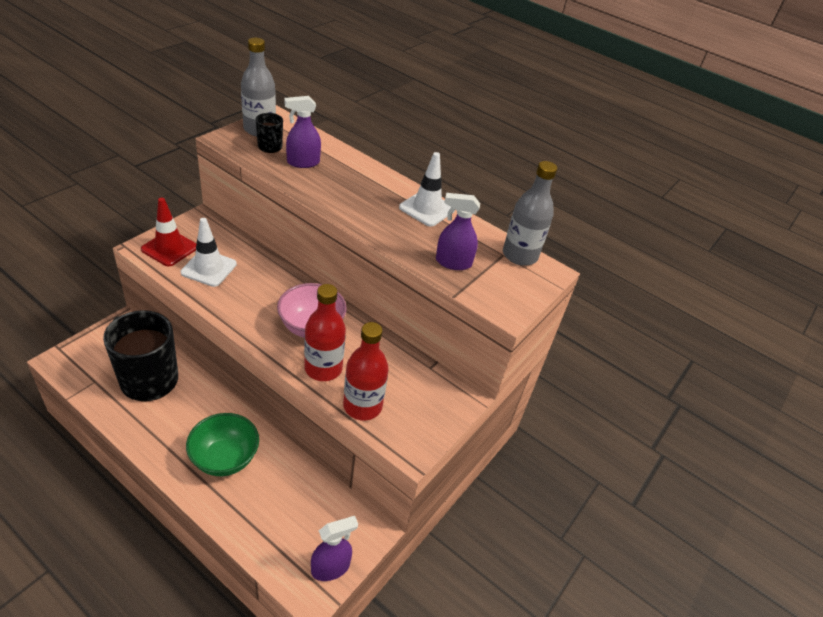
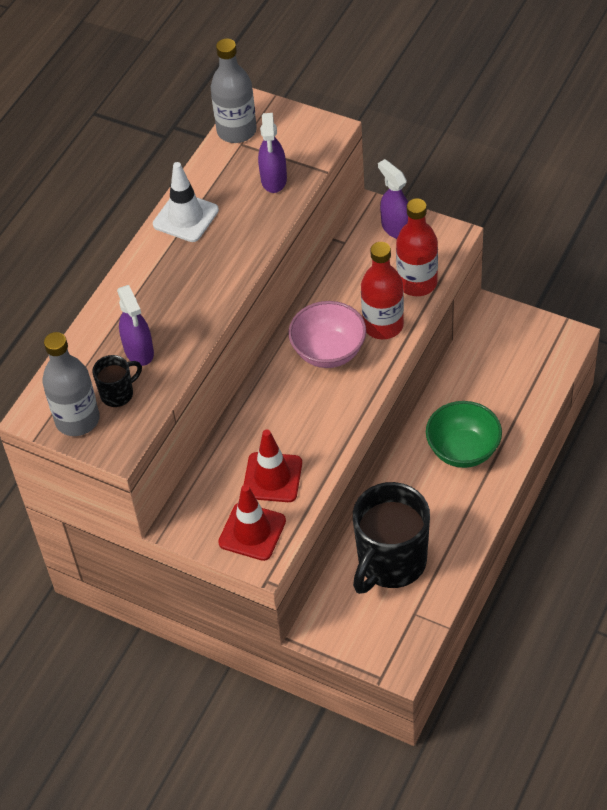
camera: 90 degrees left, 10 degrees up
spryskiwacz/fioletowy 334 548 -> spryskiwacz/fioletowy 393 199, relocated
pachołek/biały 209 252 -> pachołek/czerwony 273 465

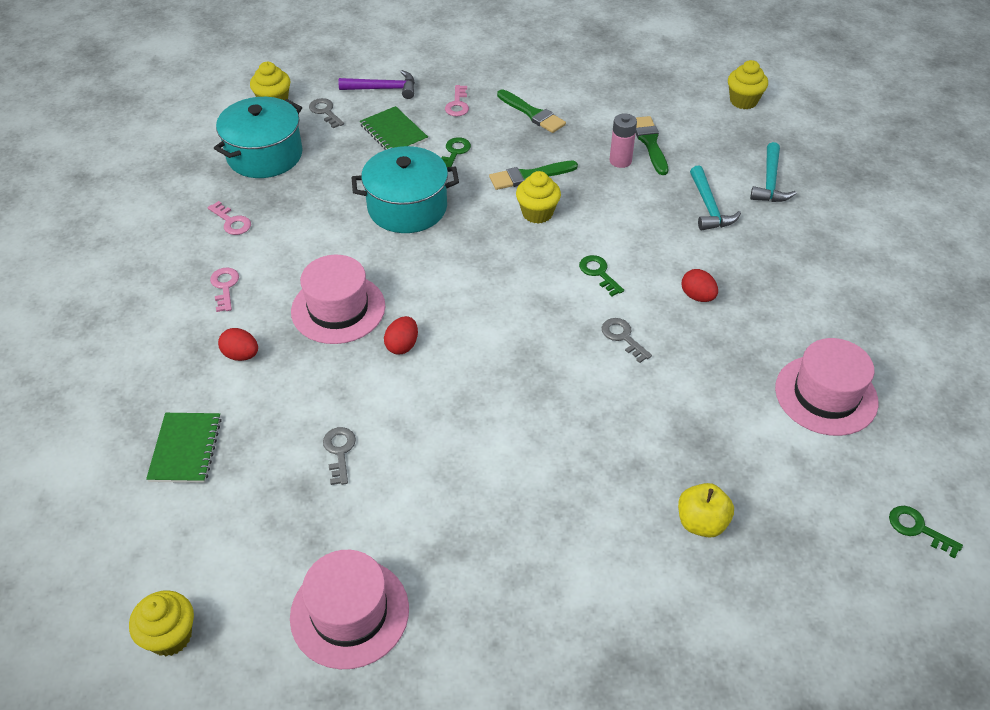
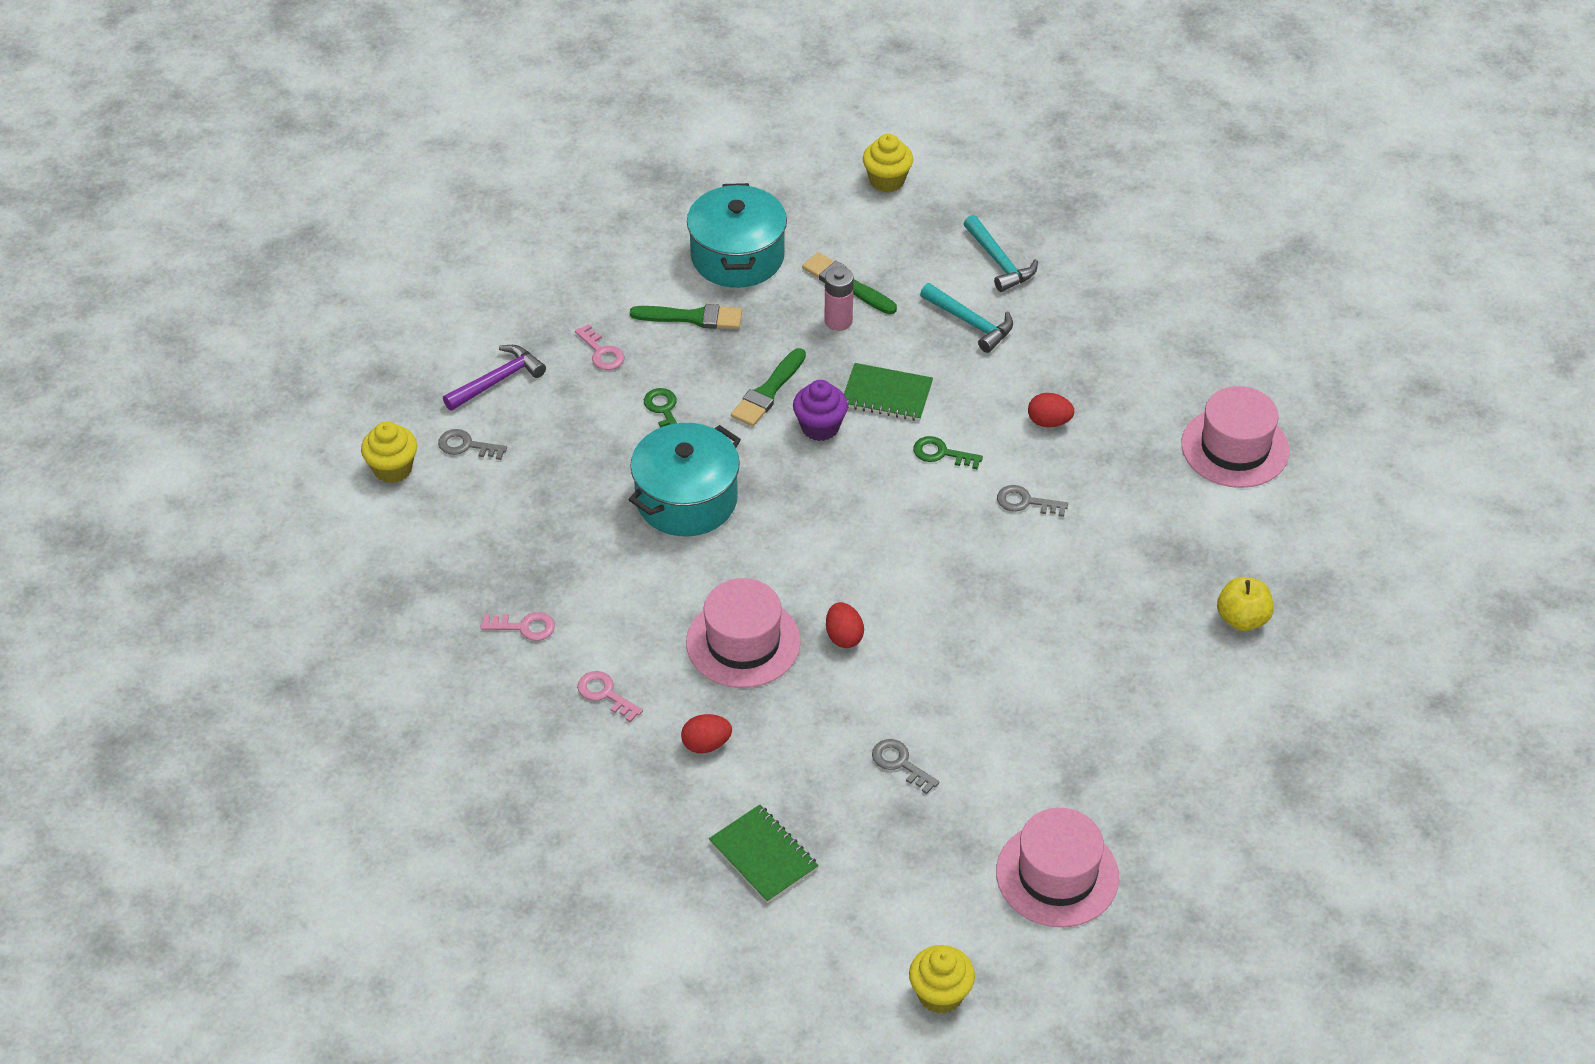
camera: 40 degrees left, 0 degrees up
klucz/zielony 926 532 -> none
garnek/turkusowy 258 137 -> garnek/turkusowy 737 235, relocated
zeszyt/zielony 394 128 -> zeszyt/zielony 888 392, relocated
muffinka/żółty 538 197 -> muffinka/fioletowy 820 410

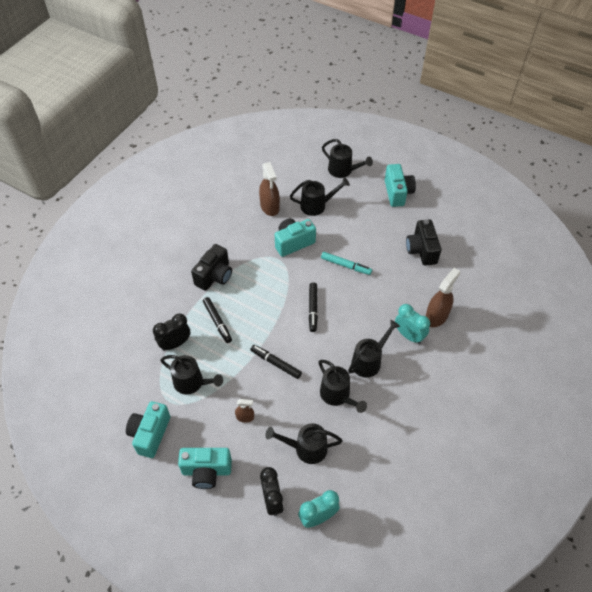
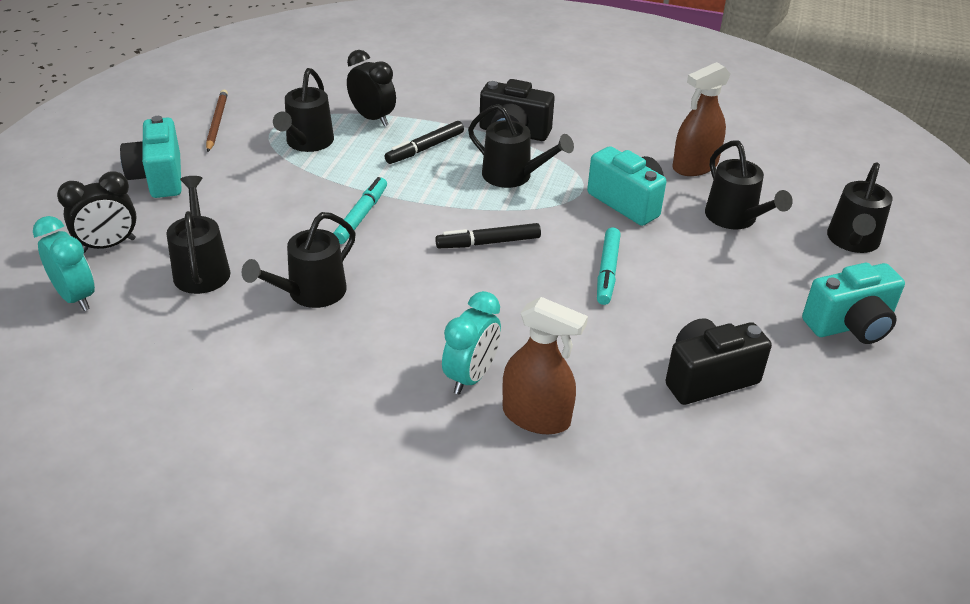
camera: 75 degrees right, 15 degrees down
spryskiwacz/brązowy 244 411 -> none
konewka/czarny 374 349 -> konewka/czarny 521 146, relocated
aparat fotograficzny/turkusowy 148 429 -> ołówek/brązowy 217 121
flamaster/czarny 276 362 -> flamaster/turkusowy 360 210

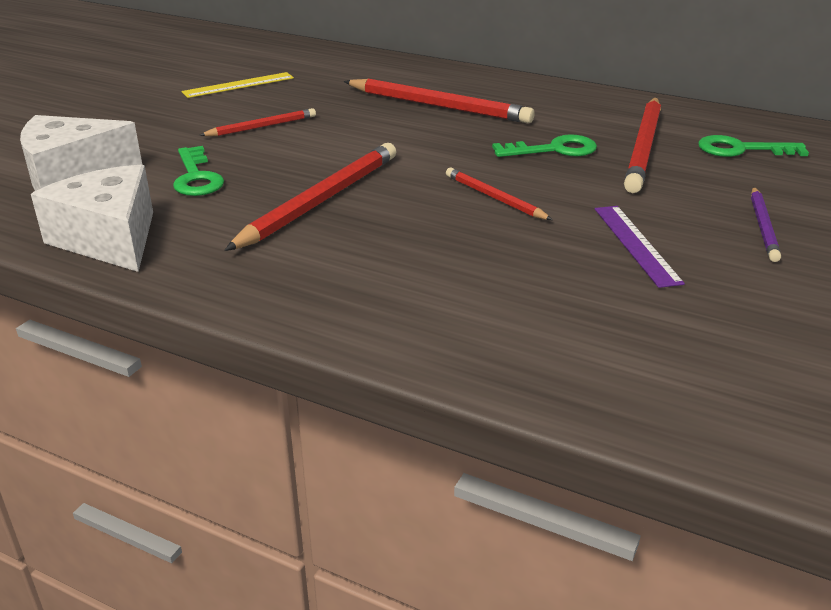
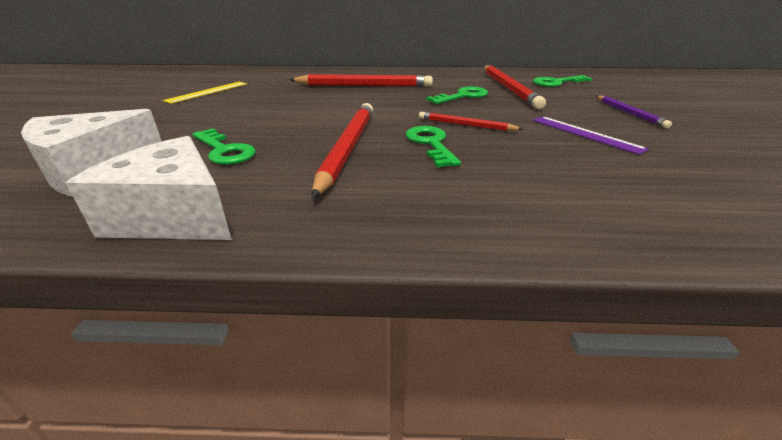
camera: 25 degrees left, 0 degrees up
ołówek/czerwony 258 122 -> none
none -> klucz/zielony 433 146

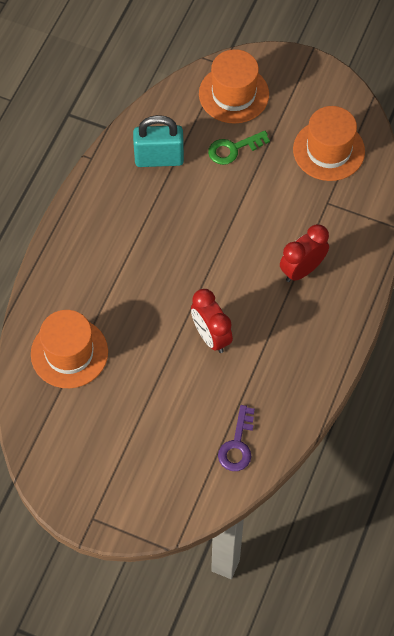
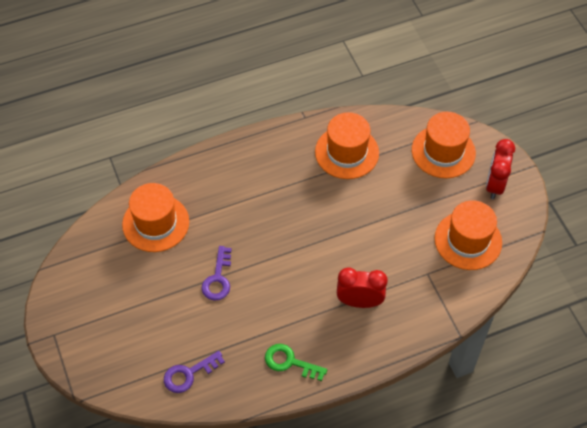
camera: 45 degrees right, 5 degrees down
none -> klucz/fioletowy 216 273
budzik/czerwony 212 321 -> budzik/czerwony 500 169, relocated
klucz/zielony 239 148 -> klucz/zielony 296 362, relocated
kłódka/turkusowy 158 141 -> kapelusz/pomarańczowy 347 145

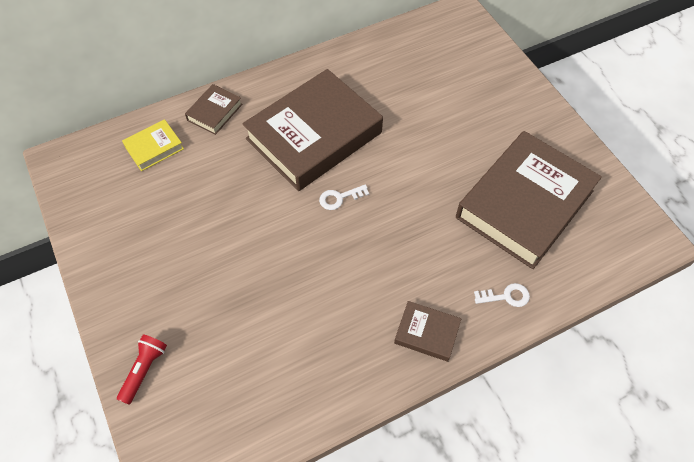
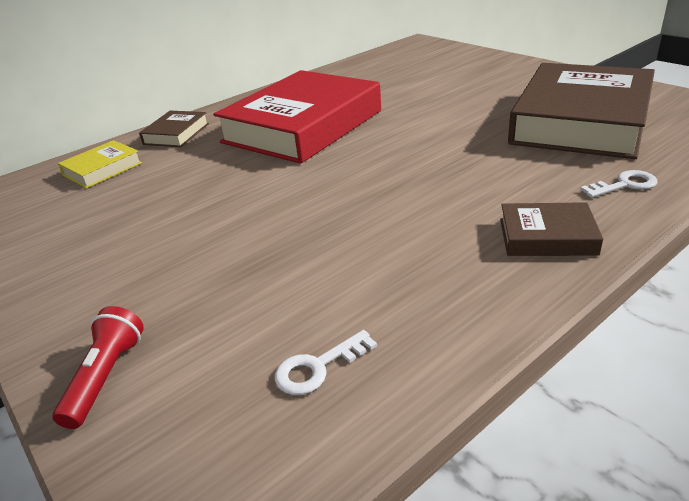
camera: 10 degrees left, 25 degrees down
klucz/biały 344 197 -> klucz/biały 326 362, relocated
książka/brązowy 312 130 -> książka/czerwony 297 117

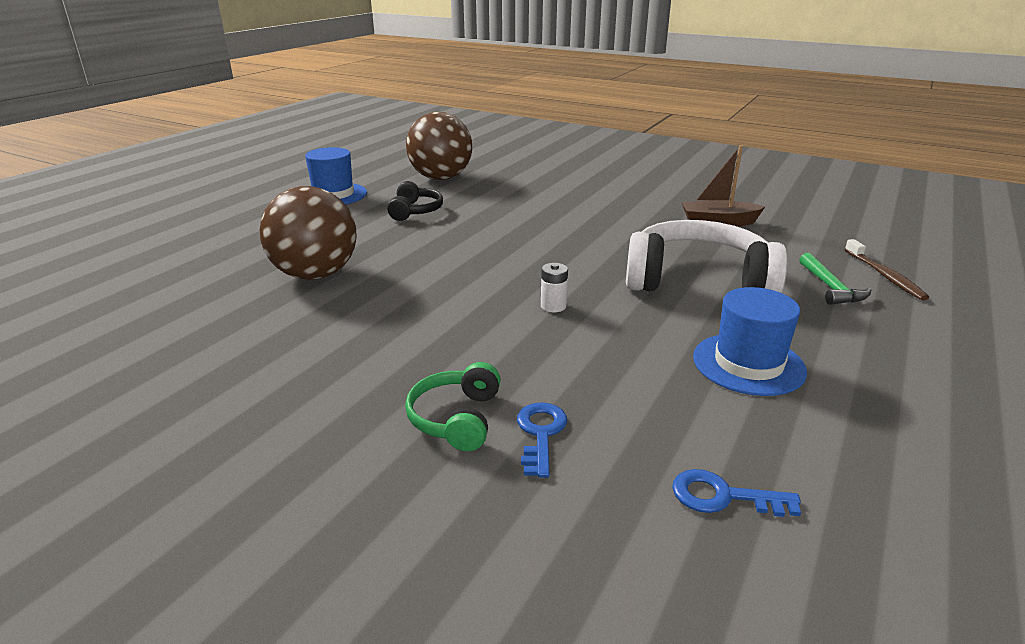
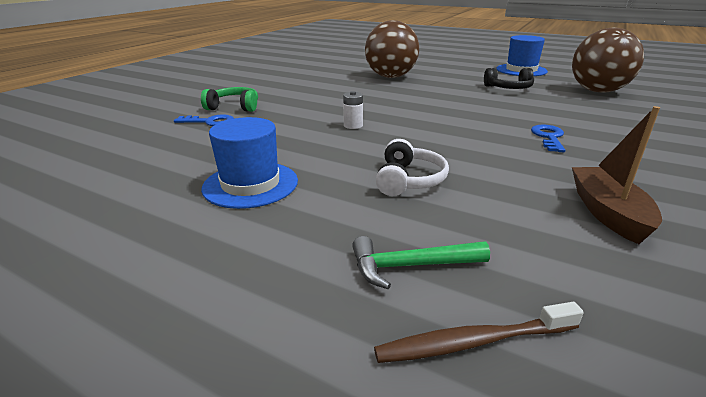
camera: 90 degrees right, 0 degrees up
klucz/niebieski 736 493 -> klucz/niebieski 548 138, relocated
słuchawki/biały 706 256 -> słuchawki/biały 412 167, x0.50

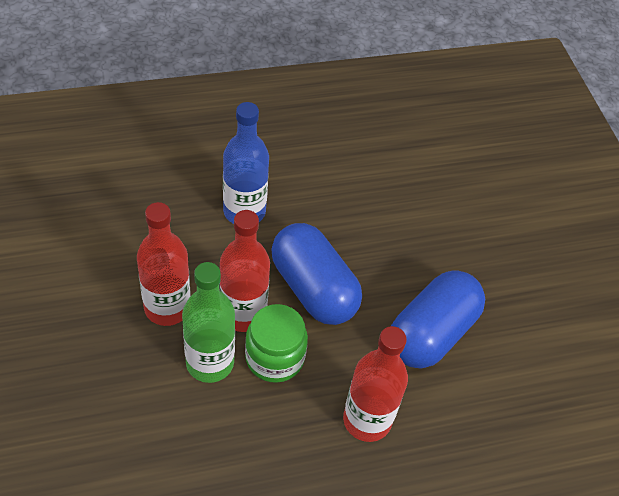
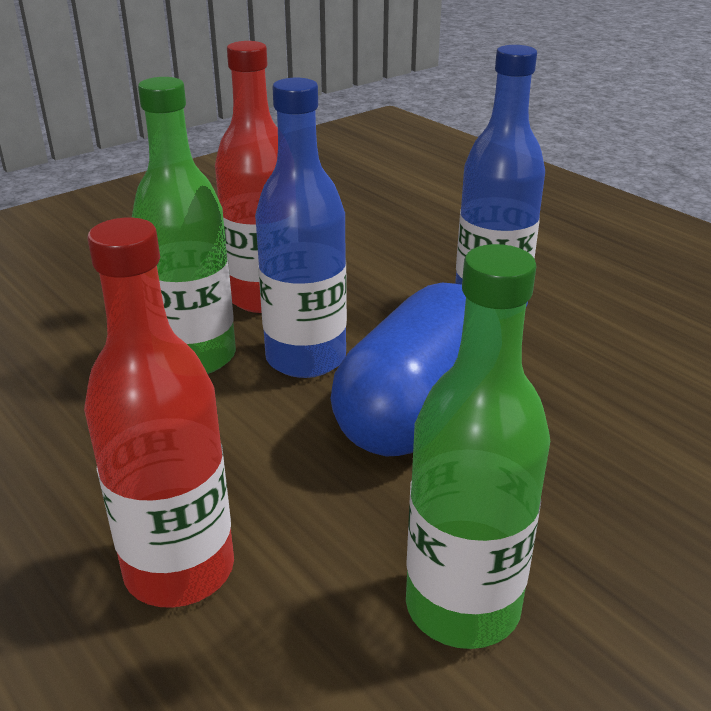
camera: 70 degrees right, 20 degrees down
słoik/zielony 276 343 -> none
kapsułka/niebieski 438 319 -> butelka/zielony 478 446
butelka/czerwony 244 271 -> butelka/niebieski 301 228

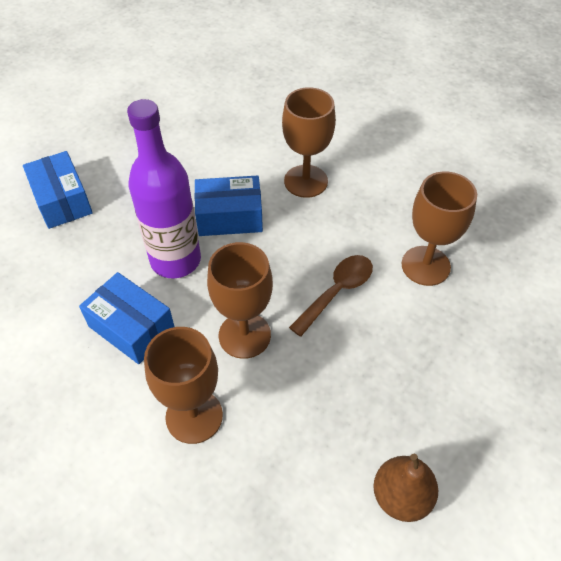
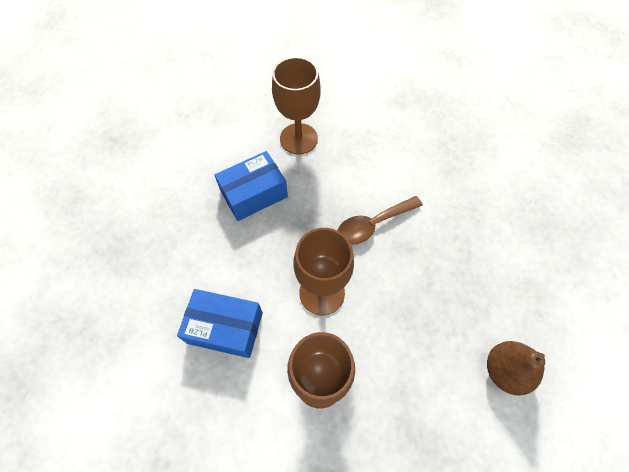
camera: 25 degrees left, 10 degrees up
pudełko/niebieski 58 190 -> none
butelka/fioletowy 164 188 -> none
kielich/brązowy 439 228 -> none
łyżka/brązowy 331 296 -> łyżka/brązowy 380 220, 135 degrees counterclockwise

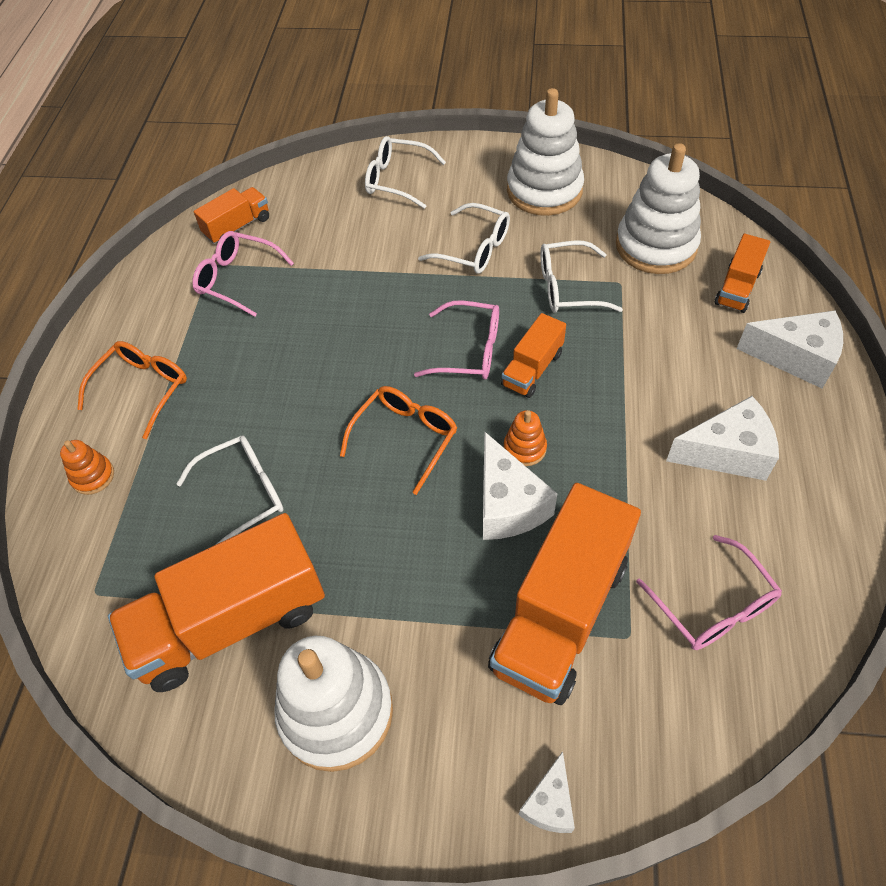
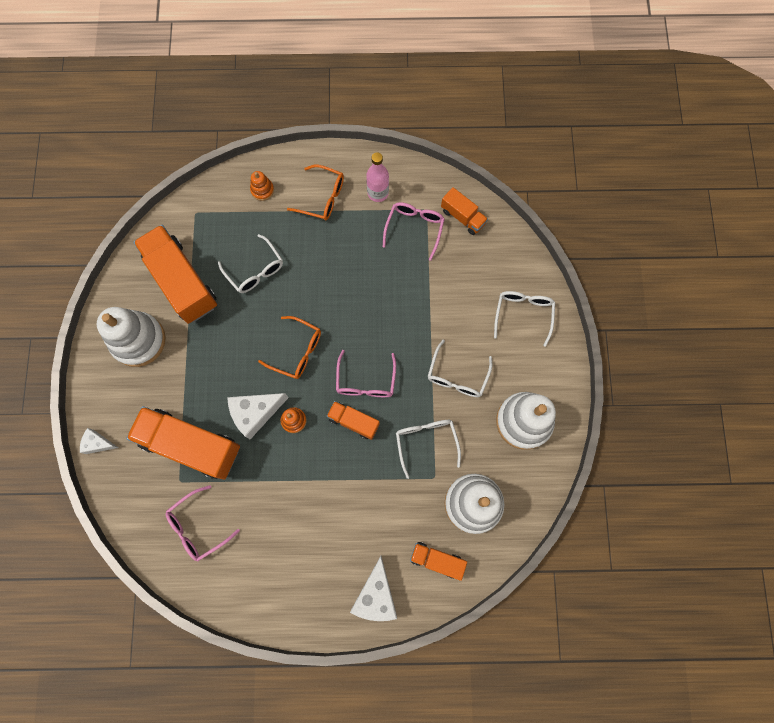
camera: 80 degrees right, 20 degrees up
ser/biały 722 438 -> none
none -> butelka/różowy 377 177

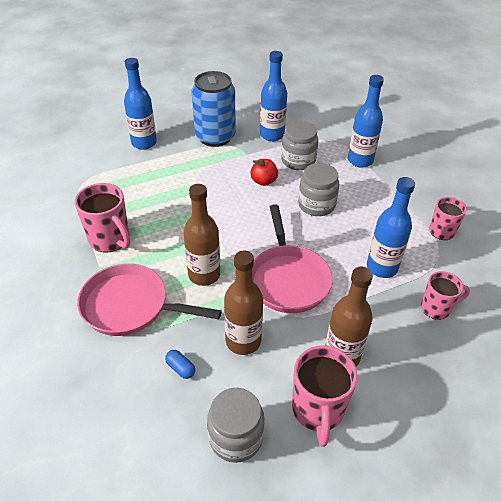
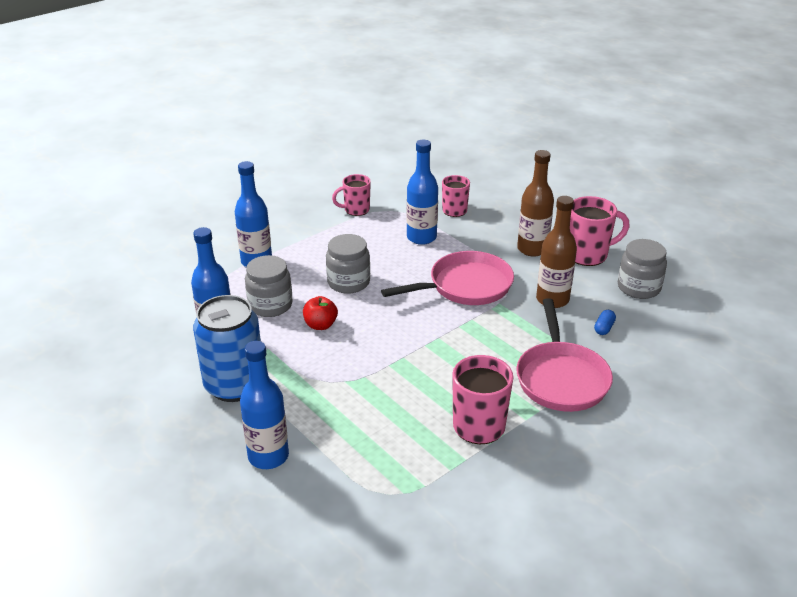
camera: 105 degrees left, 10 degrees down
butelka/brązowy 202 235 -> none

